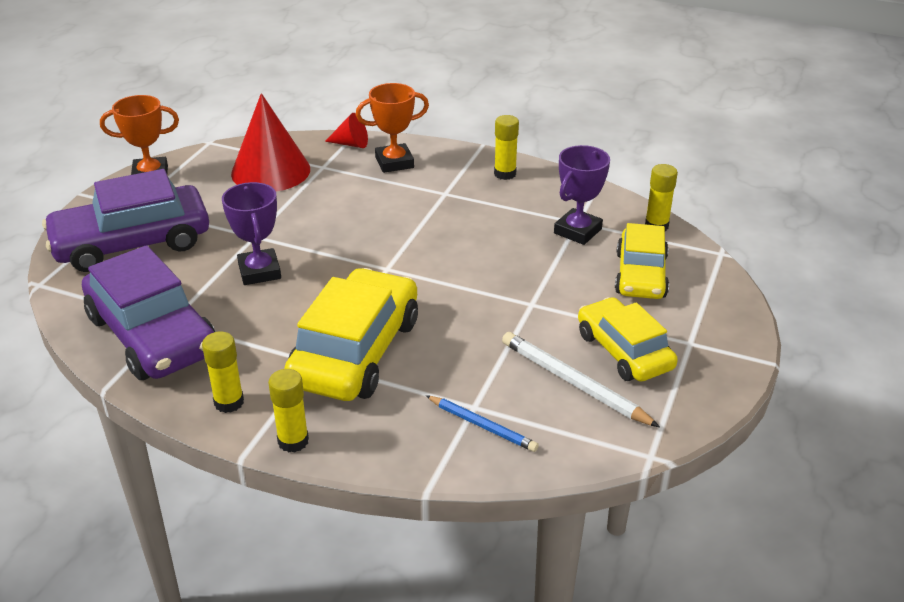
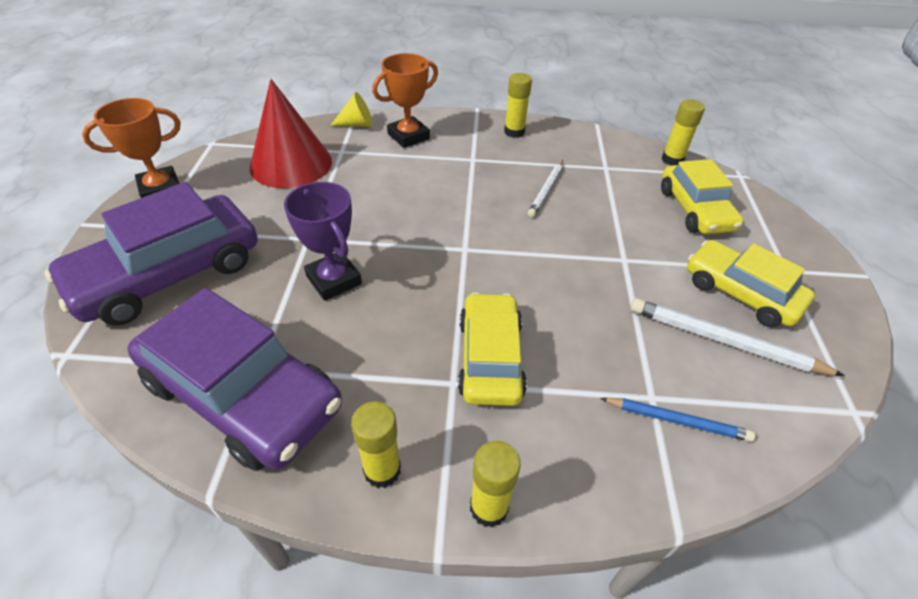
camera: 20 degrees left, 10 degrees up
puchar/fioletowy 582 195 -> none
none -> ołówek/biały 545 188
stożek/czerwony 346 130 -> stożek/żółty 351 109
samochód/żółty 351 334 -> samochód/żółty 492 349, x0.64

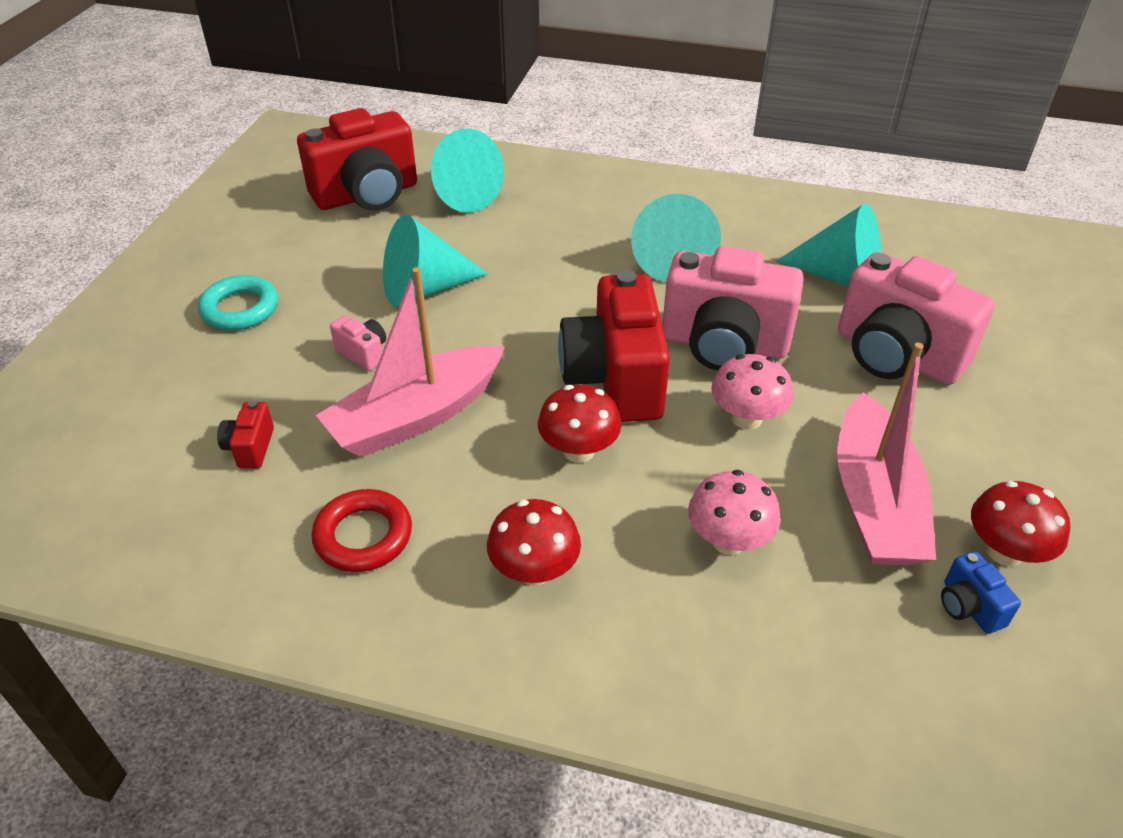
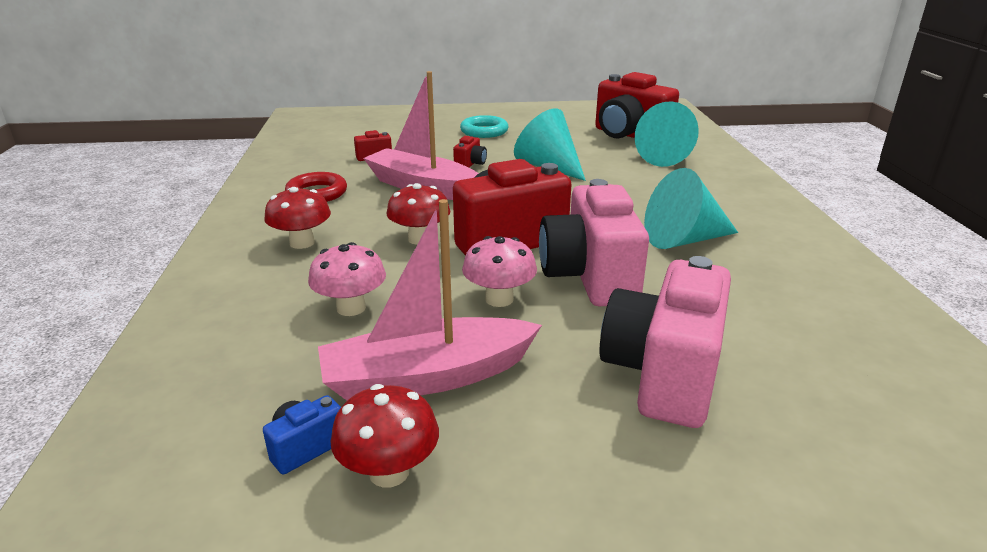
camera: 70 degrees right, 15 degrees down
stożek/turkusowy 829 245 -> none
aparat fotograficzny/różowy 358 343 -> aparat fotograficzny/czerwony 470 152

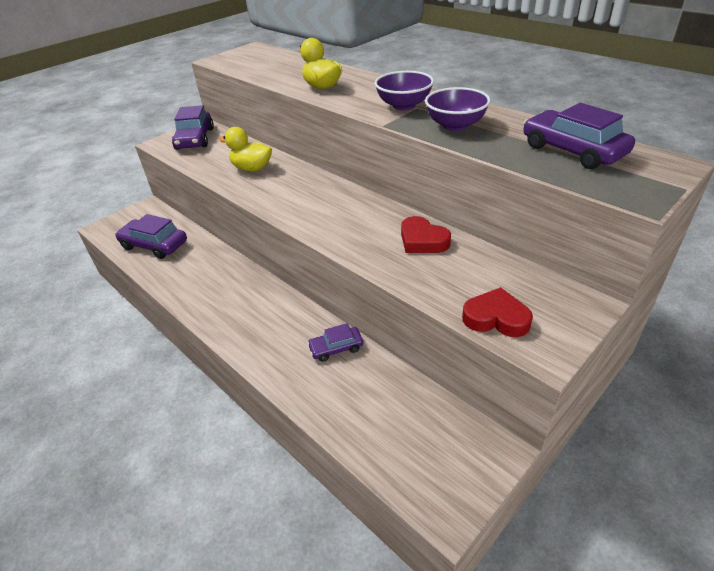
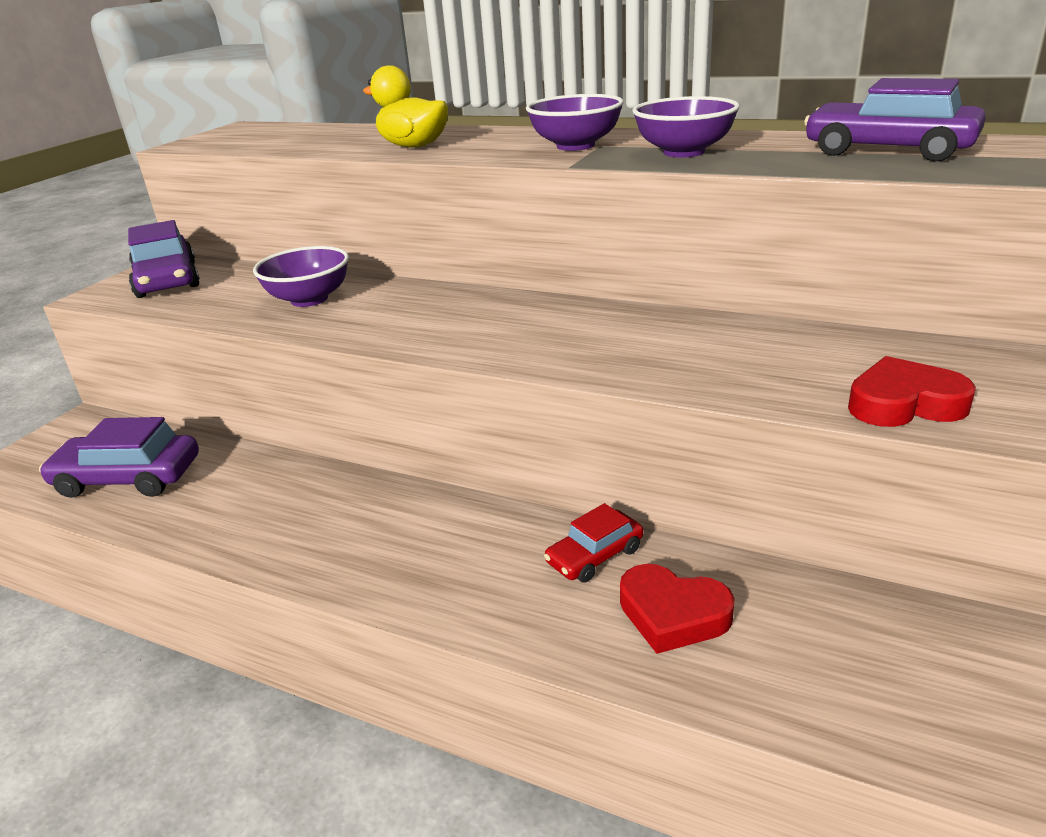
camera: 20 degrees left, 10 degrees down
serce/czerwony 426 234 -> serce/czerwony 677 609, relocated
kaczka/żółty 245 149 -> miska/fioletowy 301 276
samochód/fioletowy 335 342 -> samochód/czerwony 593 543

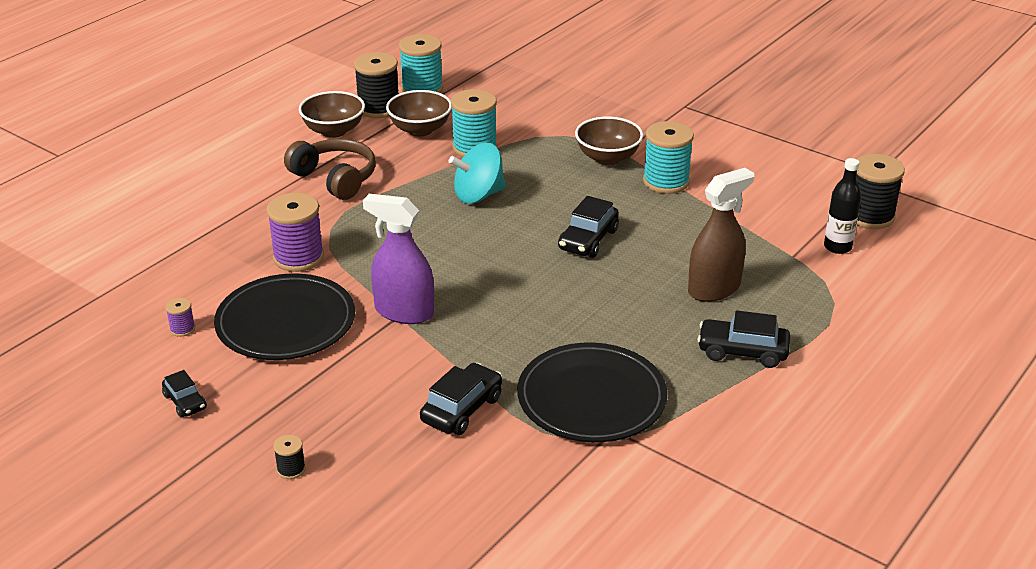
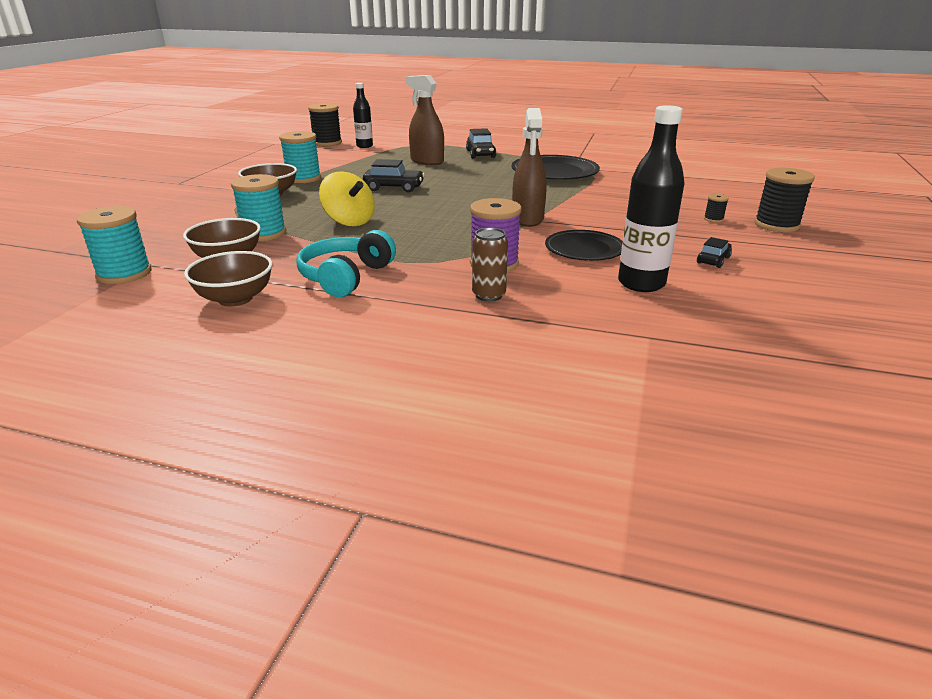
camera: 110 degrees left, 5 degrees down
samochód/czarny 461 399 -> none
none -> puszka/brązowy 490 265
szpulka/czarny 376 85 -> szpulka/czarny 784 200, relocated
szpulka/fioletowy 180 317 -> butelka/czarny 651 198
słuchawki/brązowy 330 169 -> słuchawki/turkusowy 346 263
spryskiwacz/fioletowy 398 259 -> spryskiwacz/brązowy 529 167
bączek/turkusowy 477 173 -> bączek/żółty 347 199
talerz/czarny 284 316 -> talerz/czarny 584 245, x0.66

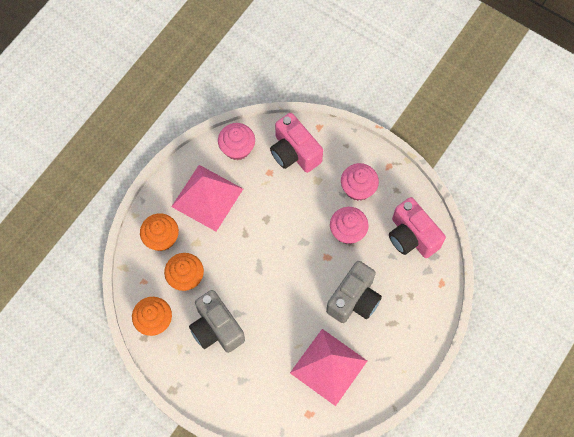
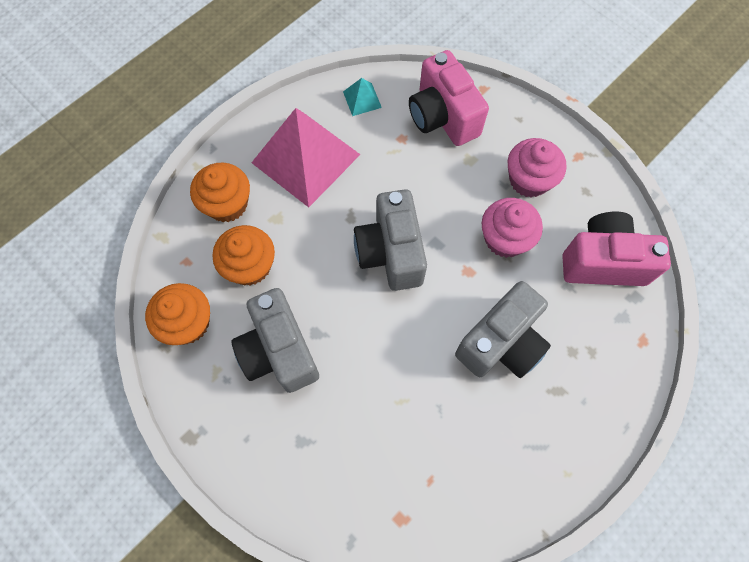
camera: 10 degrees right, 0 degrees up
piramida/różowy 328 367 -> none
none -> aparat fotograficzny/szary 390 240
muffinka/różowy 236 141 -> piramida/turkusowy 362 97
aparat fotograficzny/różowy 417 227 -> aparat fotograficzny/różowy 616 249, 120 degrees clockwise

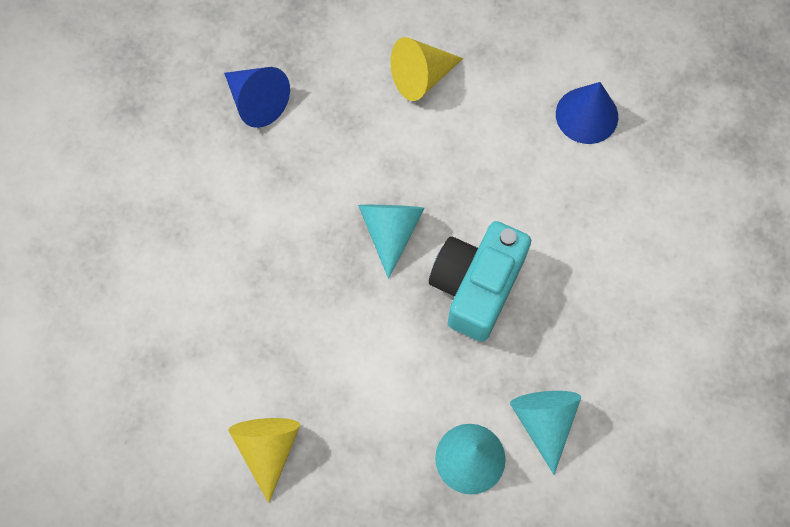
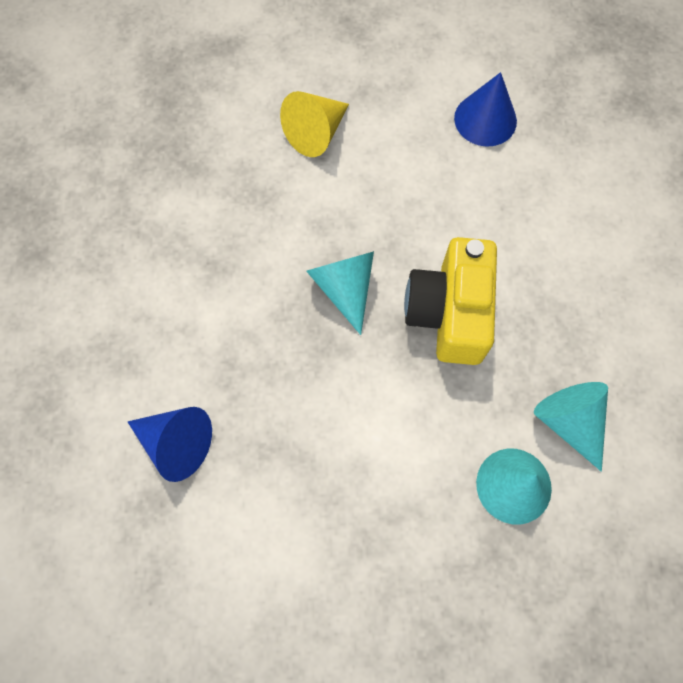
camera: 20 degrees left, 0 degrees up
stożek/żółty 264 460 -> none
stożek/niebieski 257 97 -> stożek/niebieski 170 444, relocated
aparat fotograficzny/turkusowy 480 281 -> aparat fotograficzny/żółty 450 301

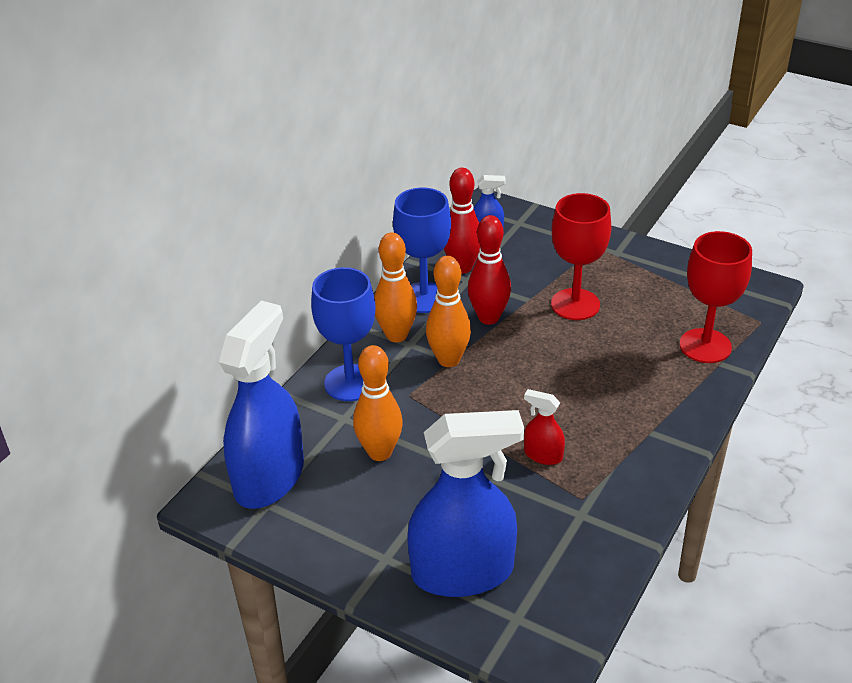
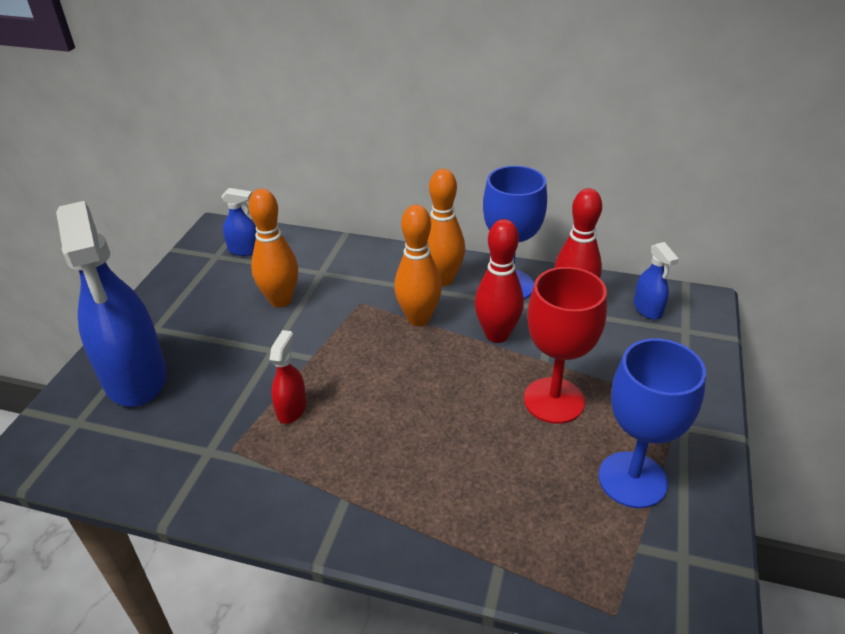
camera: 75 degrees right, 0 degrees up
kielich/czerwony 716 297 -> none
kielich/niebieski 343 334 -> kielich/niebieski 652 423, relocated
spryskiwacz/niebieski 261 405 -> spryskiwacz/niebieski 239 222, x0.43

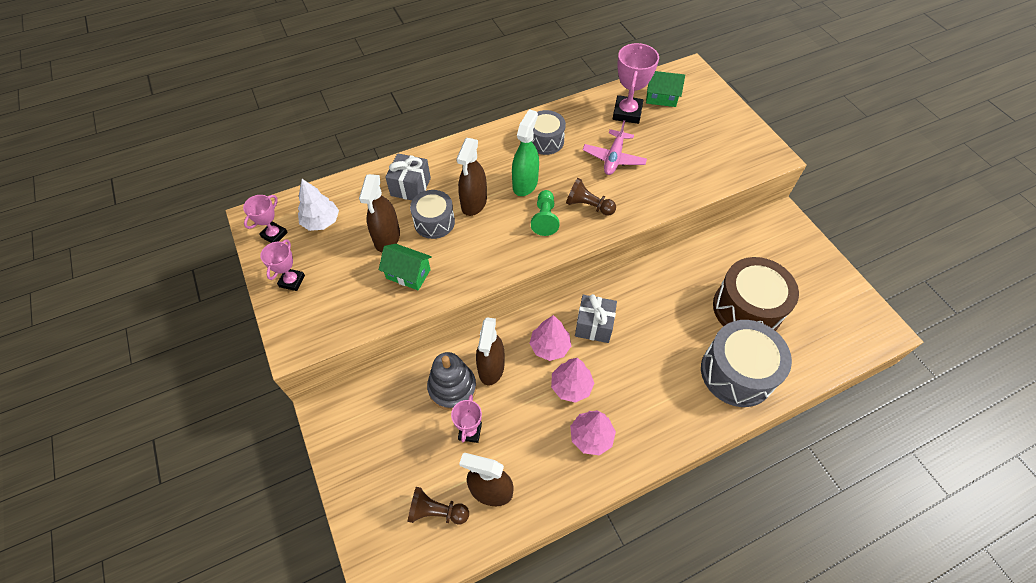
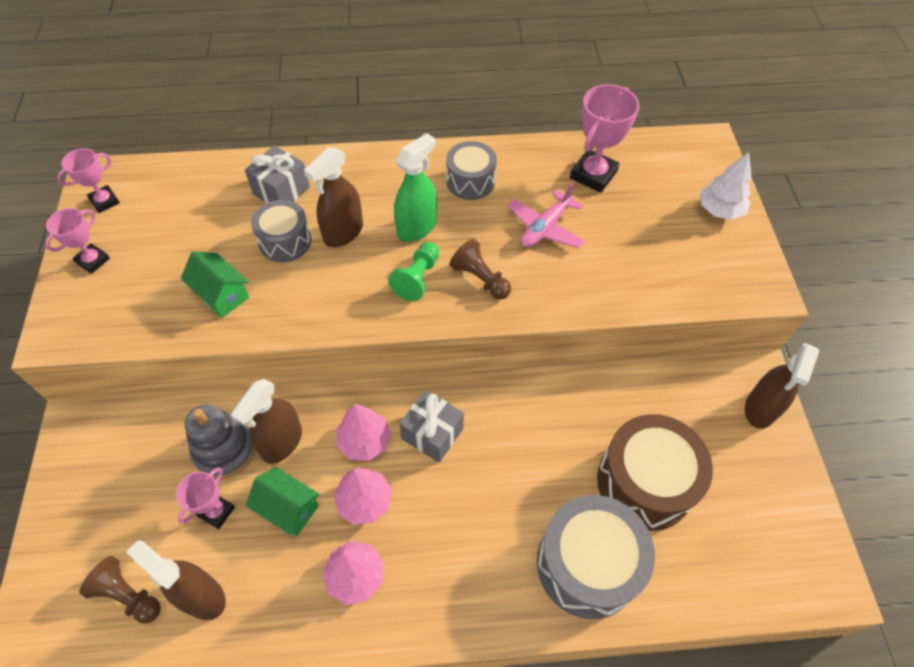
camera: 20 degrees right, 0 degrees up
drzewko/biały 318 205 -> drzewko/biały 725 186, relocated
spryskiwacz/brązowy 379 213 -> spryskiwacz/brązowy 782 386, relocated
domek/zielony 665 89 -> domek/zielony 283 501, relocated

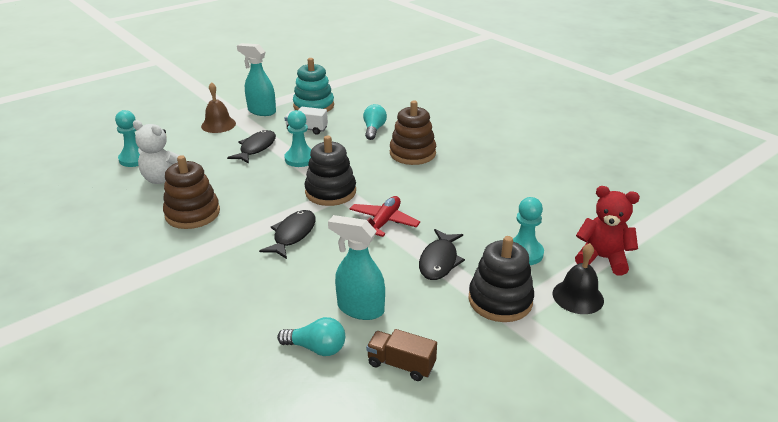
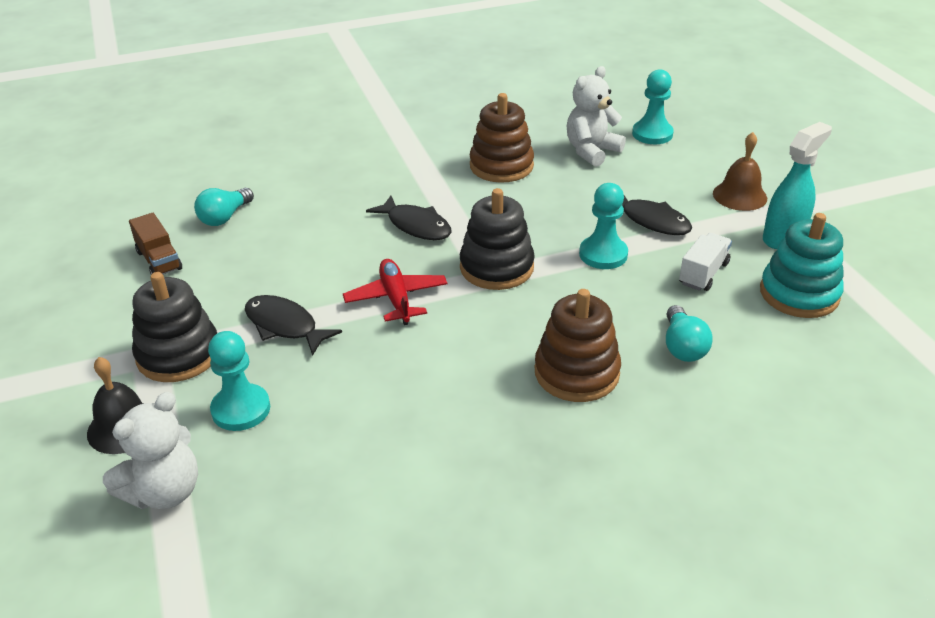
camera: 110 degrees right, 5 degrees up
spryskiwacz/turkusowy 356 267 -> none
miś/czerwony 607 231 -> miś/biały 150 450
samolot/czerwony 385 216 -> samolot/czerwony 395 292, 150 degrees counterclockwise
żarówka/turkusowy 375 122 -> żarówka/turkusowy 689 333, 60 degrees clockwise
ciężarówka/brązowy 401 355 -> ciężarówka/brązowy 155 243, 105 degrees clockwise

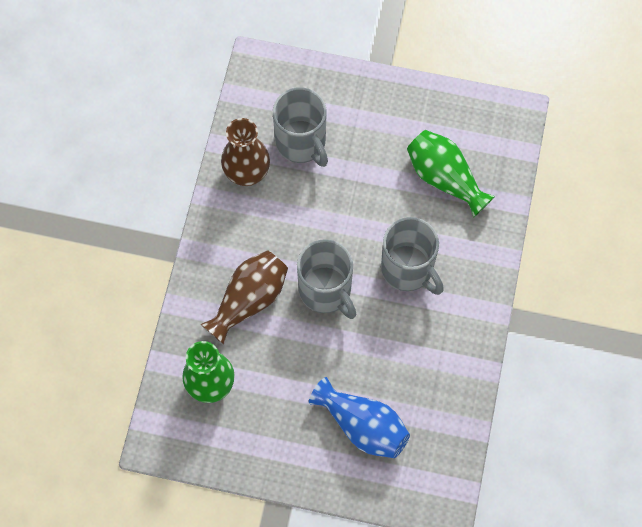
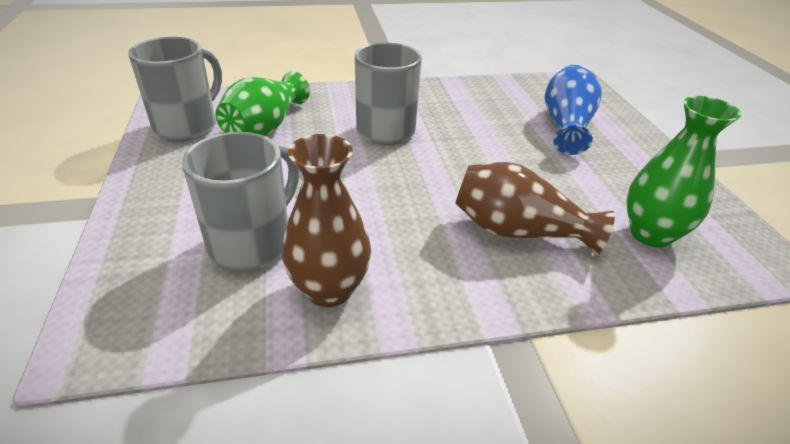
camera: 115 degrees left, 30 degrees down
kubek/szary 326 279 -> kubek/szary 175 89, relocated

